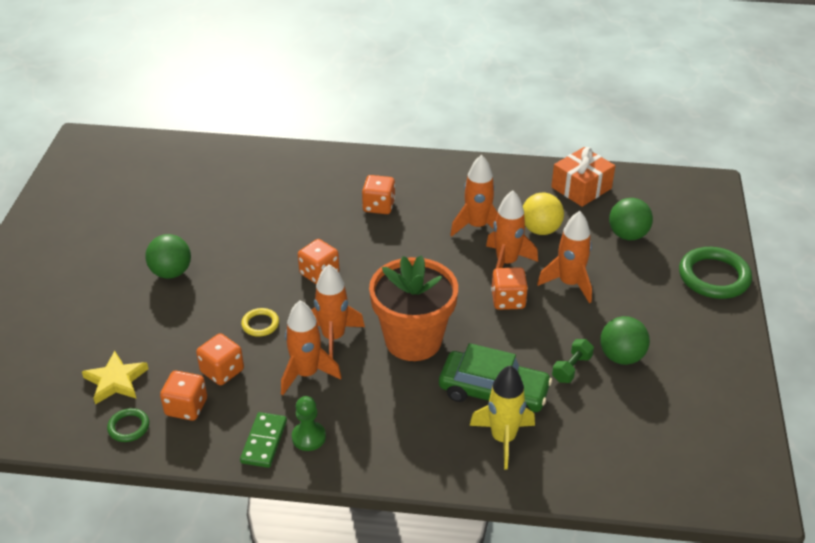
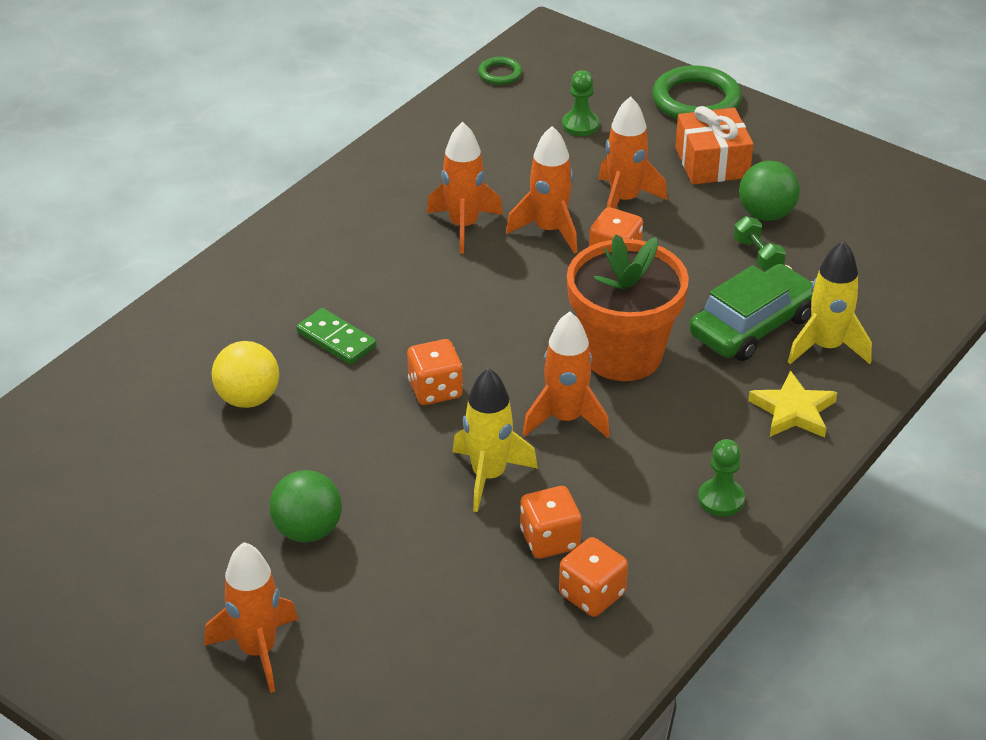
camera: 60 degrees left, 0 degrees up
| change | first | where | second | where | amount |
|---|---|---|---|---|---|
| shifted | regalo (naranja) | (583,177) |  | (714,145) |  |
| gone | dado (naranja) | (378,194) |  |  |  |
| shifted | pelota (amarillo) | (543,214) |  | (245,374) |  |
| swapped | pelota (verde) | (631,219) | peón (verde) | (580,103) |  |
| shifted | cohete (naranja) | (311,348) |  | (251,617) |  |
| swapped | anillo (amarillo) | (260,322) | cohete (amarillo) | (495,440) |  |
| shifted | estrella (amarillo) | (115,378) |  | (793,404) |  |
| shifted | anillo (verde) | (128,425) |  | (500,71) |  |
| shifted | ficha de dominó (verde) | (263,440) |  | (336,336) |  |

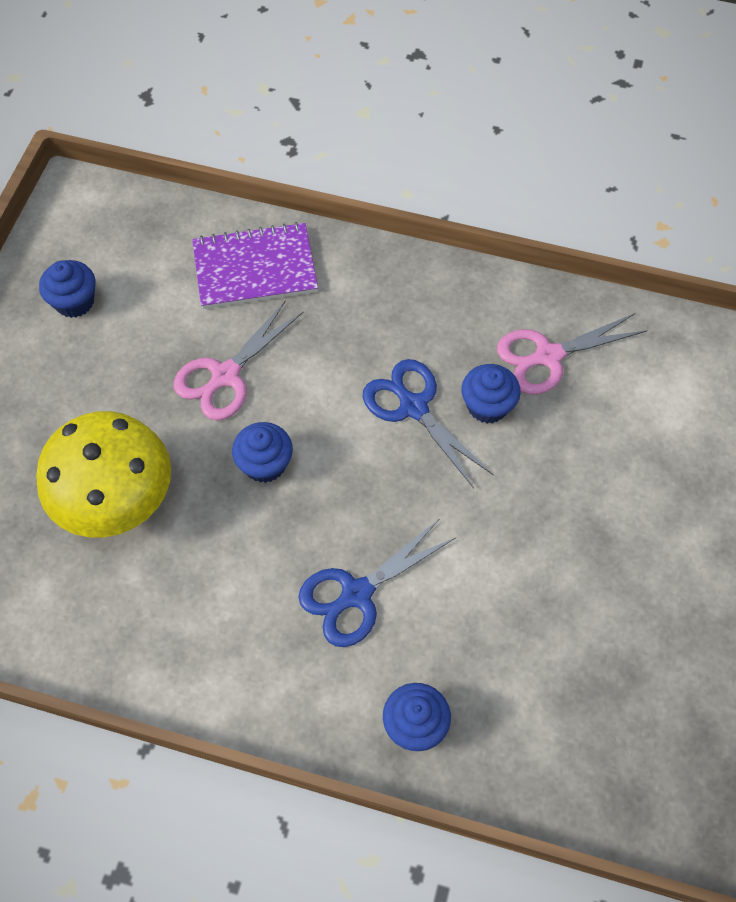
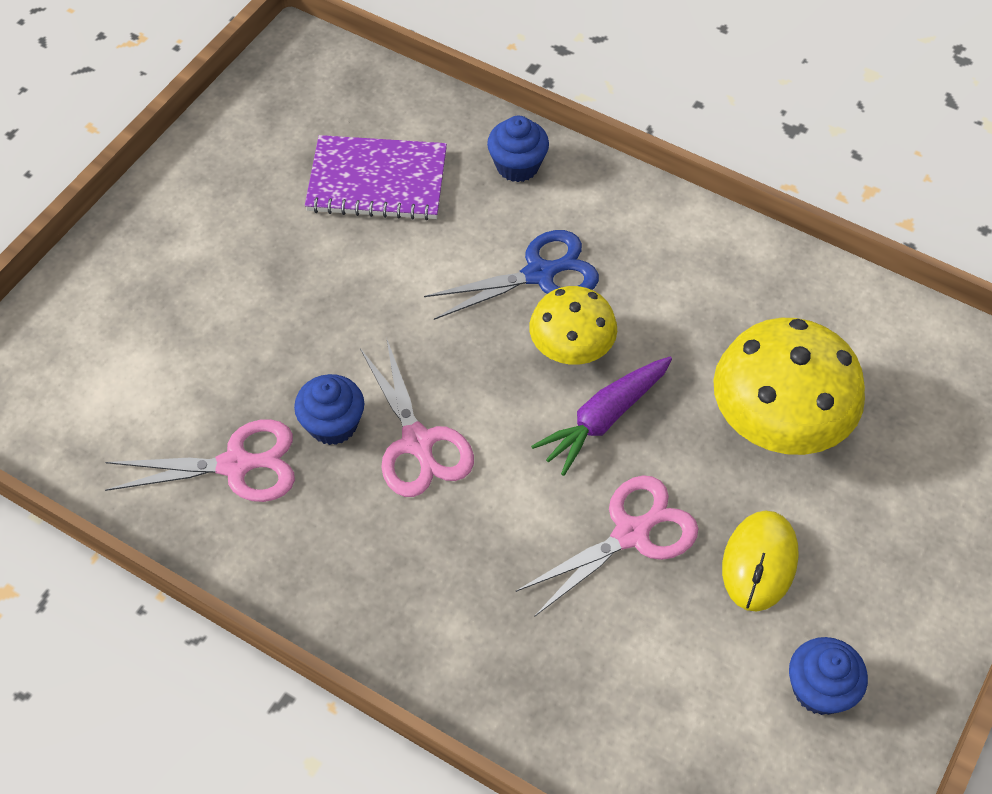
camera: 165 degrees left, 5 degrees down
| change | first | where | second | where | amount |
|---|---|---|---|---|---|
| shifted | cuaderno (morado) | (255,265) |  | (376,177) |  |
| repainted | tijeras (azul) | (427,423) | tijeras (rosa) | (417,417) |  |
| swapped | magdalena (azul) | (262,452) | zanahoria (morado) | (601,416) |  |
| new |  |  | seta (amarillo) | (573,325) |  |
| new |  |  | ratón (amarillo) | (760,561) |  |

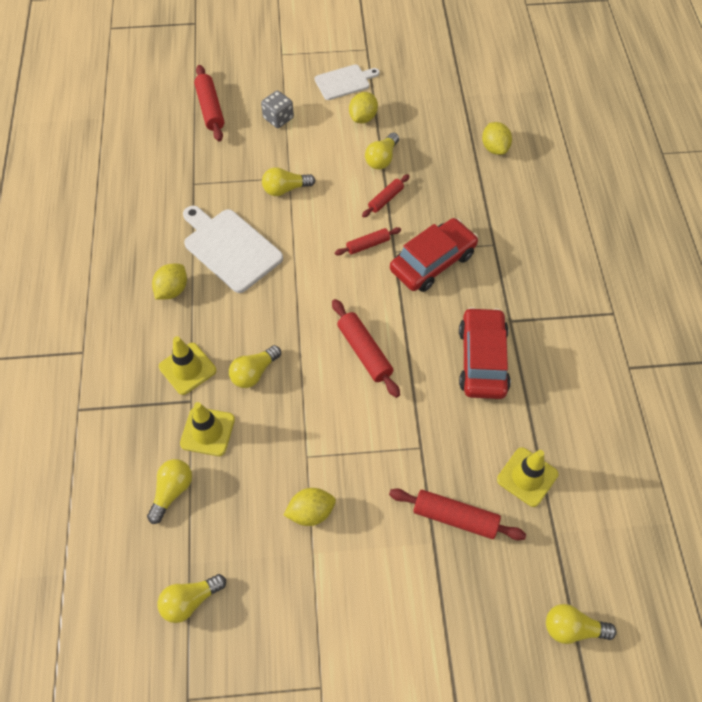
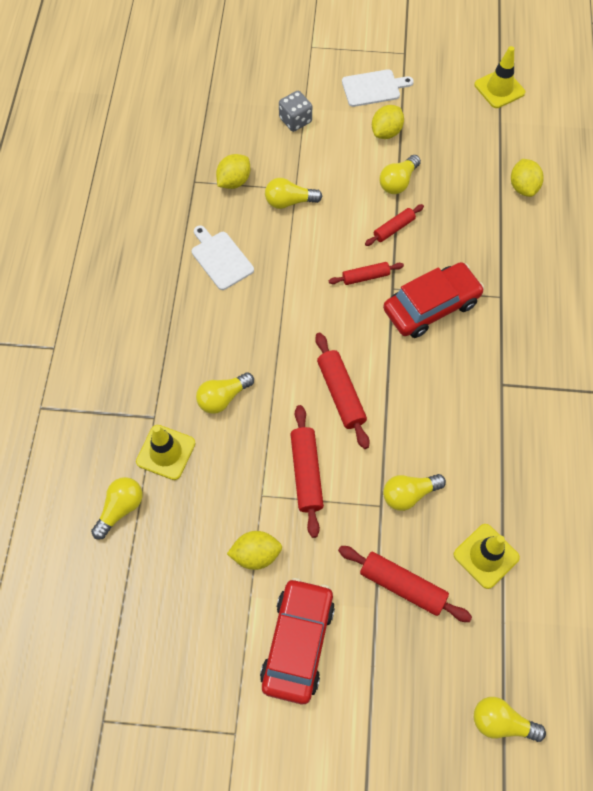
camera: 10 degrees right, 5 degrees up
| change | first | where | second | where | amount |
|---|---|---|---|---|---|
| shifted | rodillo (rojo) | (209,103) |  | (307,471) |  |
| scaled | tabla de cortar (blanco) | (233,249) |  | (223,258) | x0.63 |
| shifted | limón (amarillo) | (169,281) |  | (233,171) |  |
| shifted | coche (rojo) | (485,353) |  | (297,641) |  |
| shifted | cono de tráfico (amarillo) | (187,365) |  | (499,77) |  |
| shifted | bombilla (amarillo) | (192,598) |  | (414,492) |  |

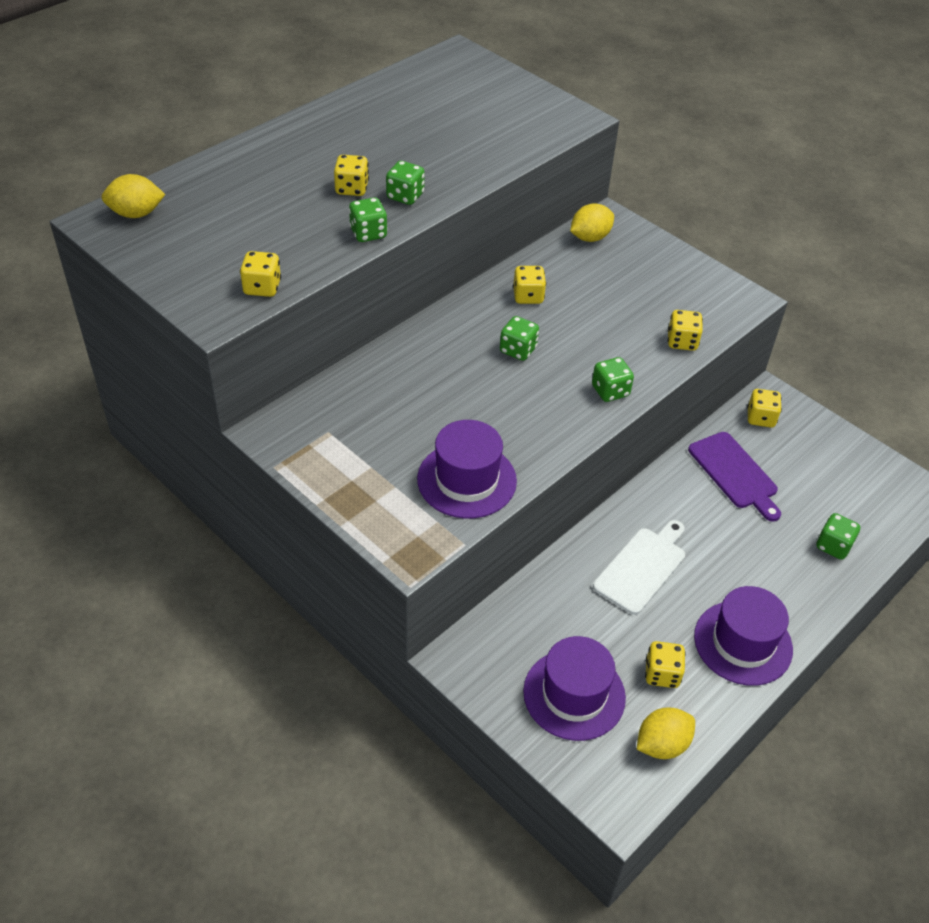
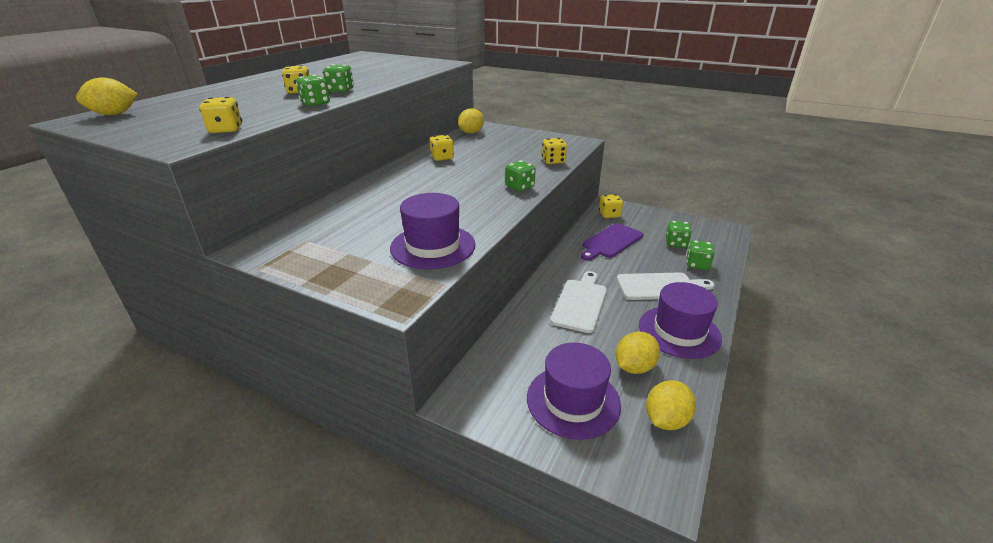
camera: 15 degrees left, 15 degrees down
| change | first | where | second | where | amount |
|---|---|---|---|---|---|
| shifted | dado (verde) | (519,338) |  | (679,234) |  |
| rotated | tabla de cortar (morado) | (734,477) |  | (612,242) | 90 degrees clockwise |
| swapped | dado (amarillo) | (665,664) | limón (amarillo) | (638,353) |  |
| new |  |  | tabla de cortar (blanco) | (666,286) |  |

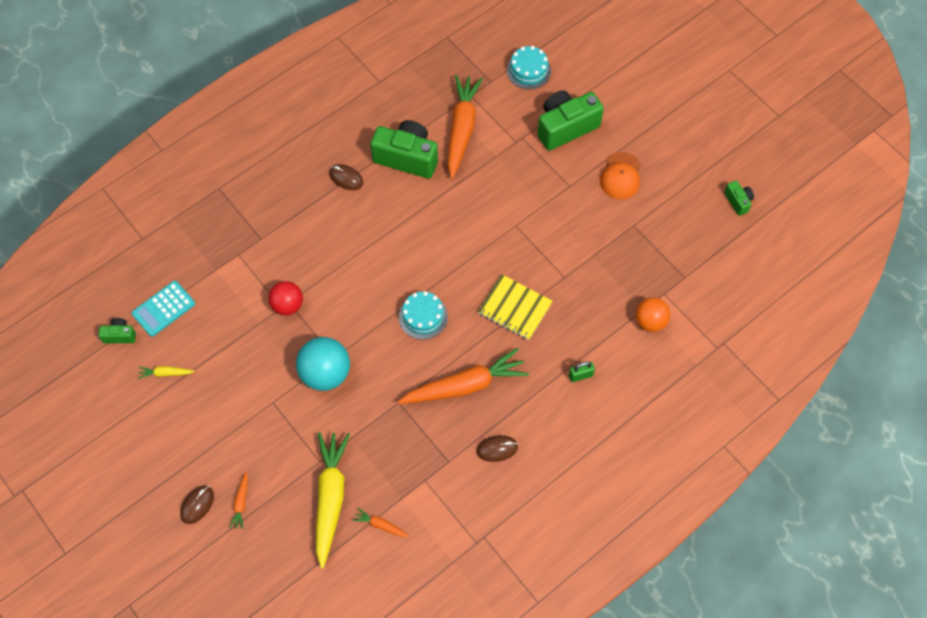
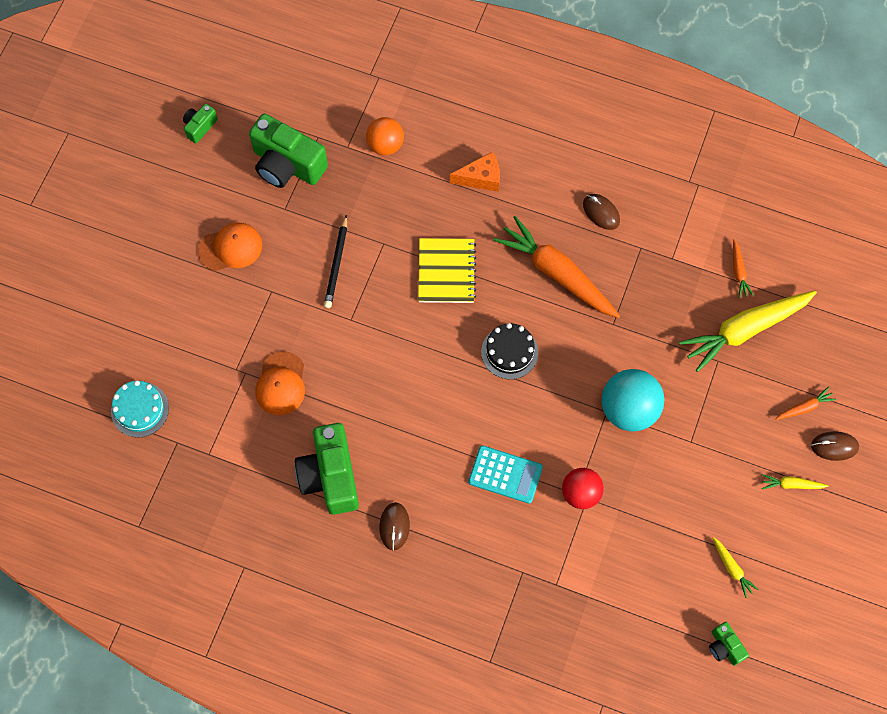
camera: 120 degrees left, 5 degrees up
| change | first | where | second | where | amount |
|---|---|---|---|---|---|
| gone | zanahoria (naranja) | (465,127) |  |  |  |
| shifted | cámara (verde) | (570,120) |  | (288,150) |  |
| shifted | calculadora (turquesa) | (163,309) |  | (505,474) |  |
| repainted | tarta (turquesa) | (423,315) | tarta (negro) | (509,351) |  |
| swapped | candado (verde) | (582,372) | queso (naranja) | (475,172) |  |
| new |  |  | lápiz (negro) | (335,261) |  |
| new |  |  | gorra (naranja) | (280,383) |  |
| new |  |  | zanahoria (amarillo) | (795,481) |  |

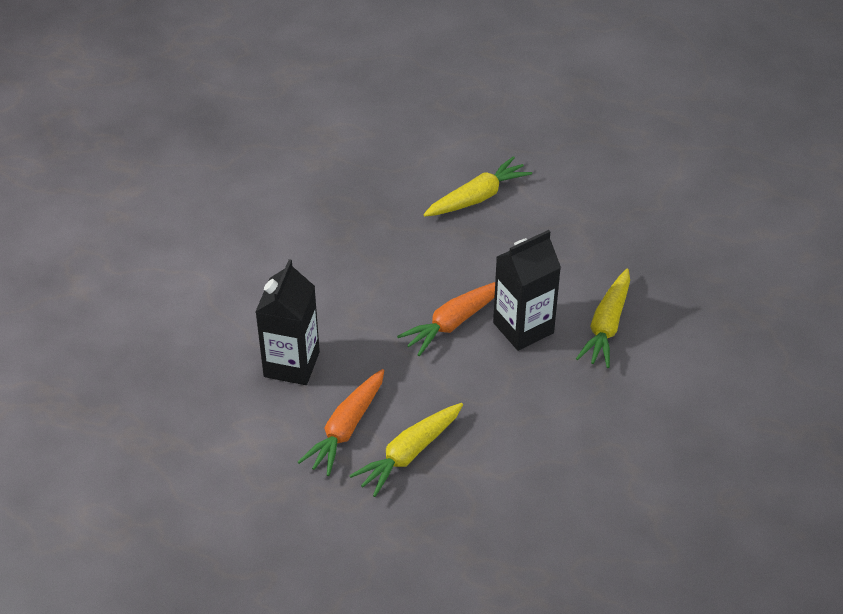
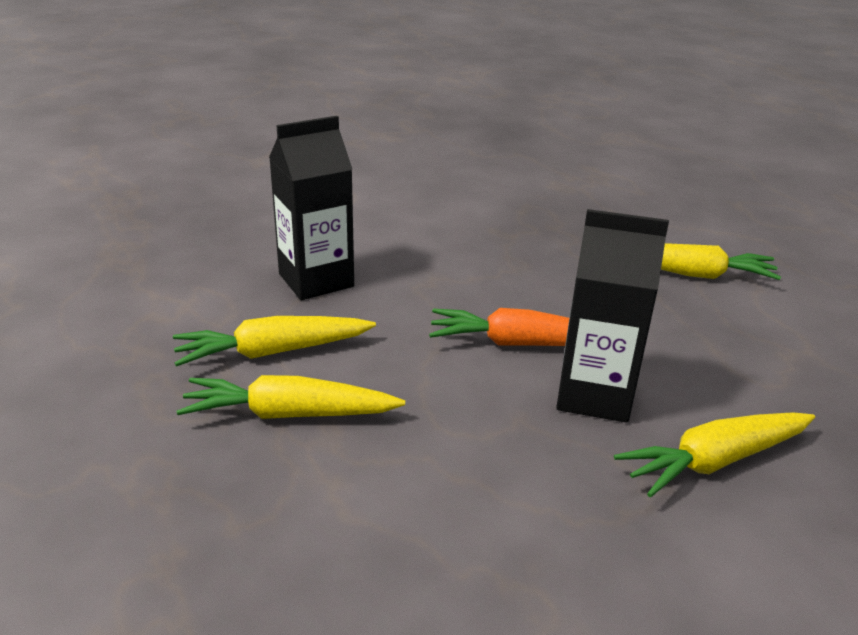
camera: 45 degrees right, 15 degrees down
| change | first | where | second | where | amount |
|---|---|---|---|---|---|
| repainted | zanahoria (naranja) | (341,422) | zanahoria (amarillo) | (274,341) |  |

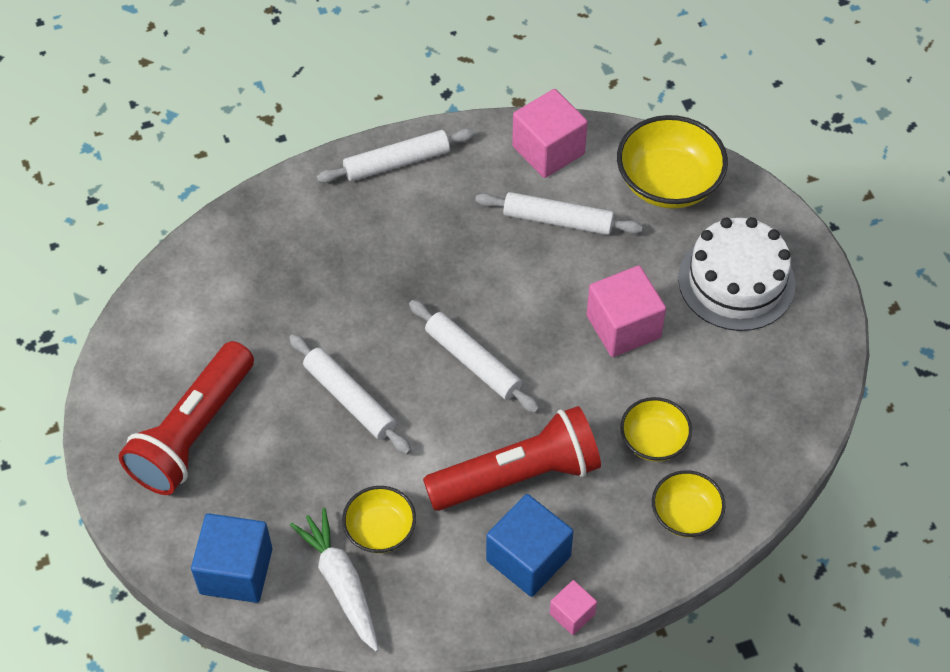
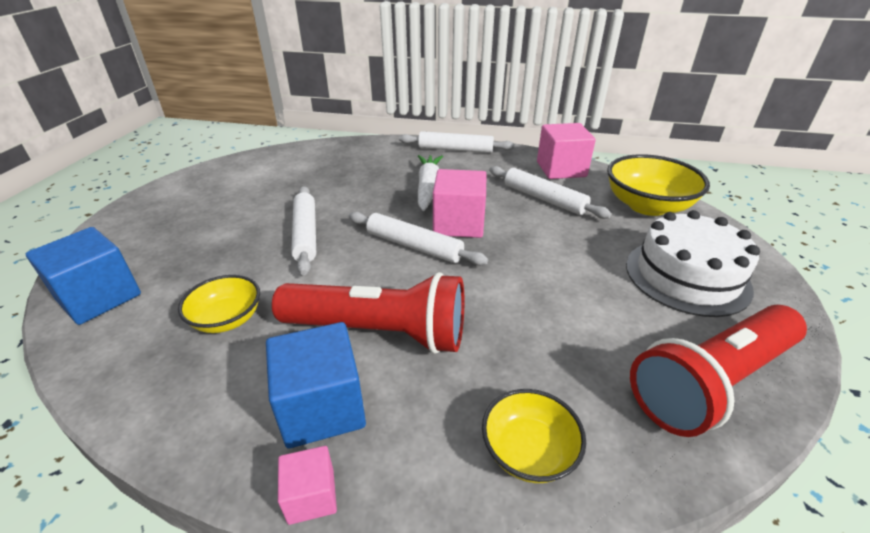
camera: 30 degrees right, 20 degrees down
| change | first | where | second | where | amount |
|---|---|---|---|---|---|
| shifted | cubo (rosa) | (626,311) |  | (459,203) |  |
| rotated | rodillo (blanco) | (474,356) |  | (418,239) | 45 degrees counterclockwise |
| shifted | lámpara de mano (rojo) | (186,418) |  | (718,371) |  |
| gone | cuenco (amarillo) | (656,429) |  |  |  |
| shifted | zanahoria (blanco) | (334,580) |  | (430,183) |  |

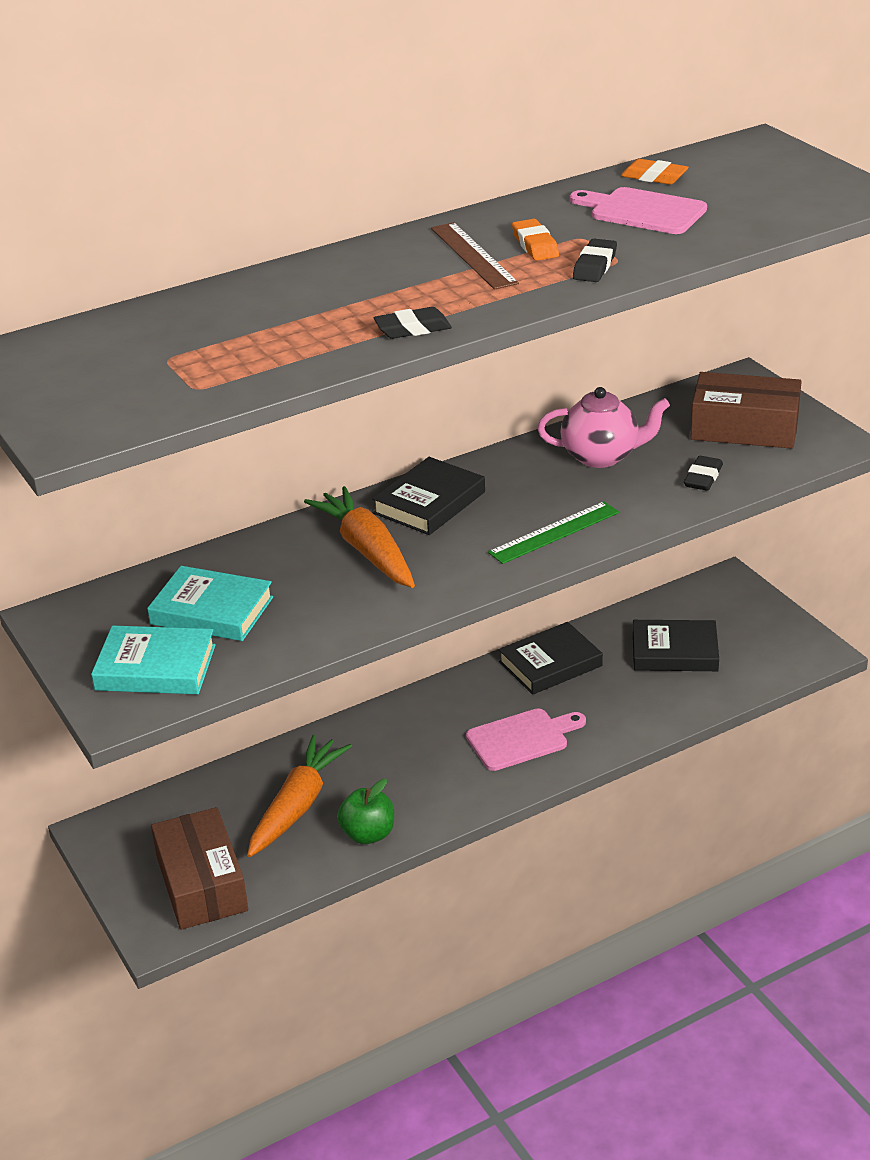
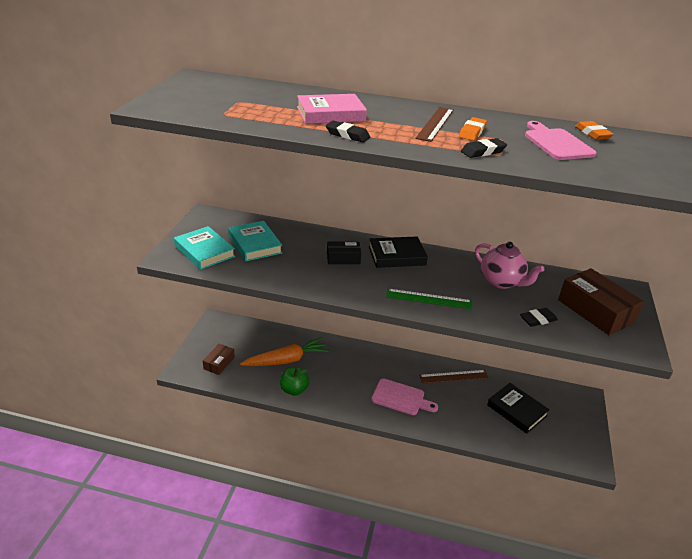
camera: 40 degrees right, 0 degrees up
| change | first | where | second | where | amount |
|---|---|---|---|---|---|
| swapped | zanahoria (naranja) | (359,537) | caja (negro) | (344,253) |  |
| swapped | libro (negro) | (550,658) | regla (marrón) | (454,377) |  |
| scaled | caja (marrón) | (199,868) |  | (219,359) | x0.55 |
| new |  |  | libro (rosa) | (332,109) |  |

